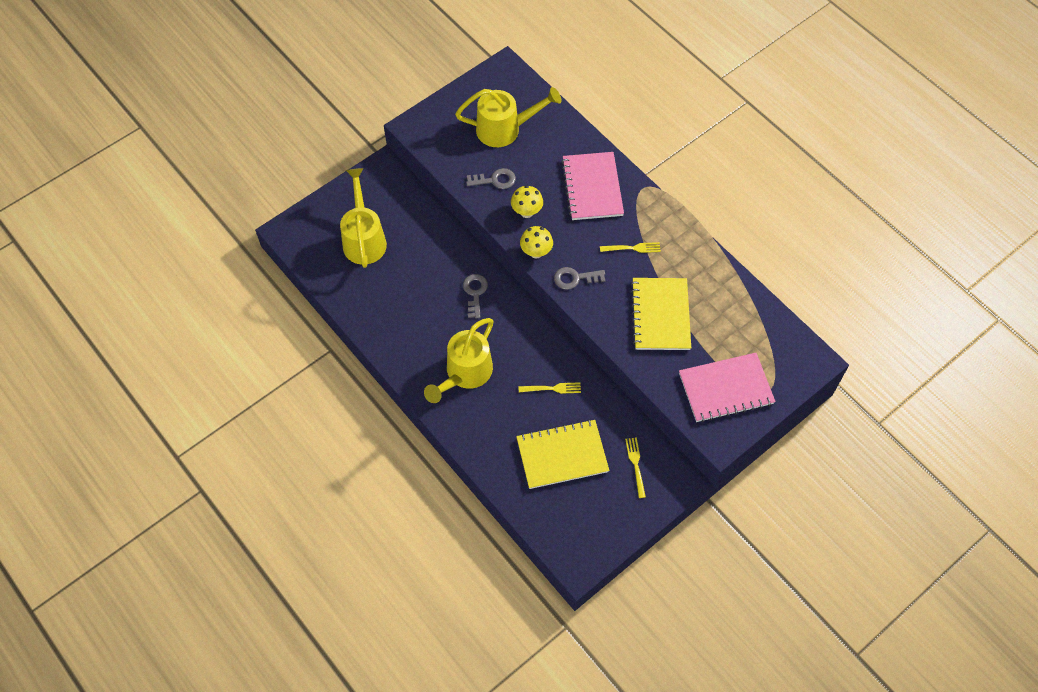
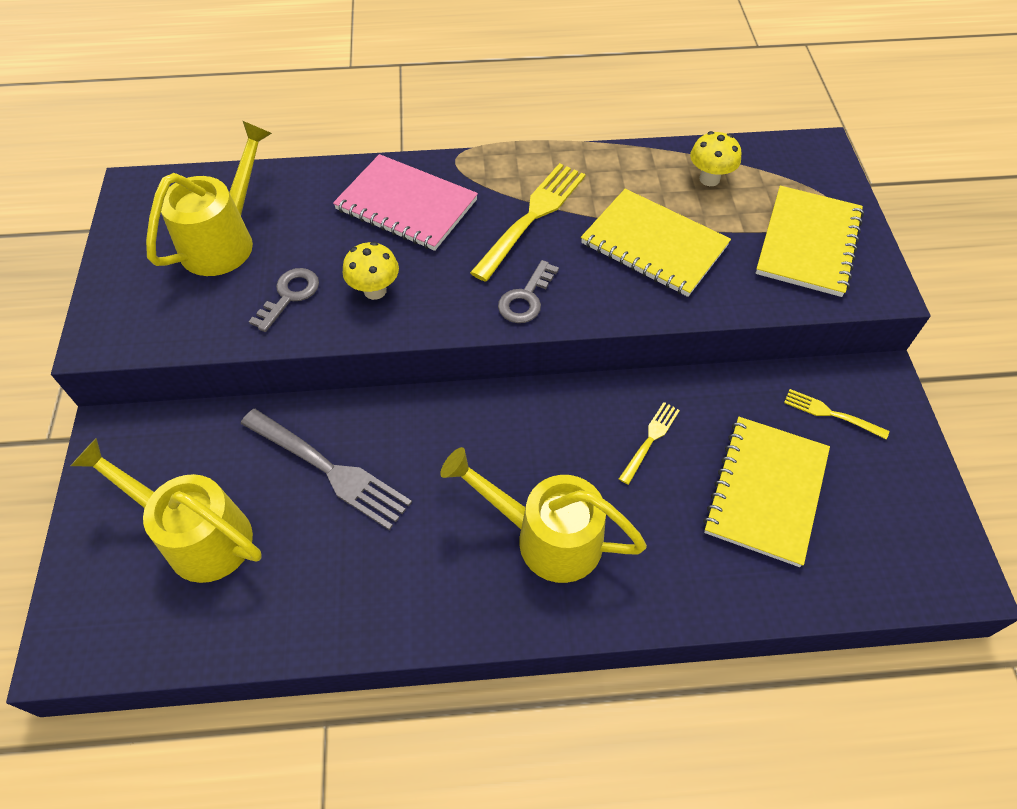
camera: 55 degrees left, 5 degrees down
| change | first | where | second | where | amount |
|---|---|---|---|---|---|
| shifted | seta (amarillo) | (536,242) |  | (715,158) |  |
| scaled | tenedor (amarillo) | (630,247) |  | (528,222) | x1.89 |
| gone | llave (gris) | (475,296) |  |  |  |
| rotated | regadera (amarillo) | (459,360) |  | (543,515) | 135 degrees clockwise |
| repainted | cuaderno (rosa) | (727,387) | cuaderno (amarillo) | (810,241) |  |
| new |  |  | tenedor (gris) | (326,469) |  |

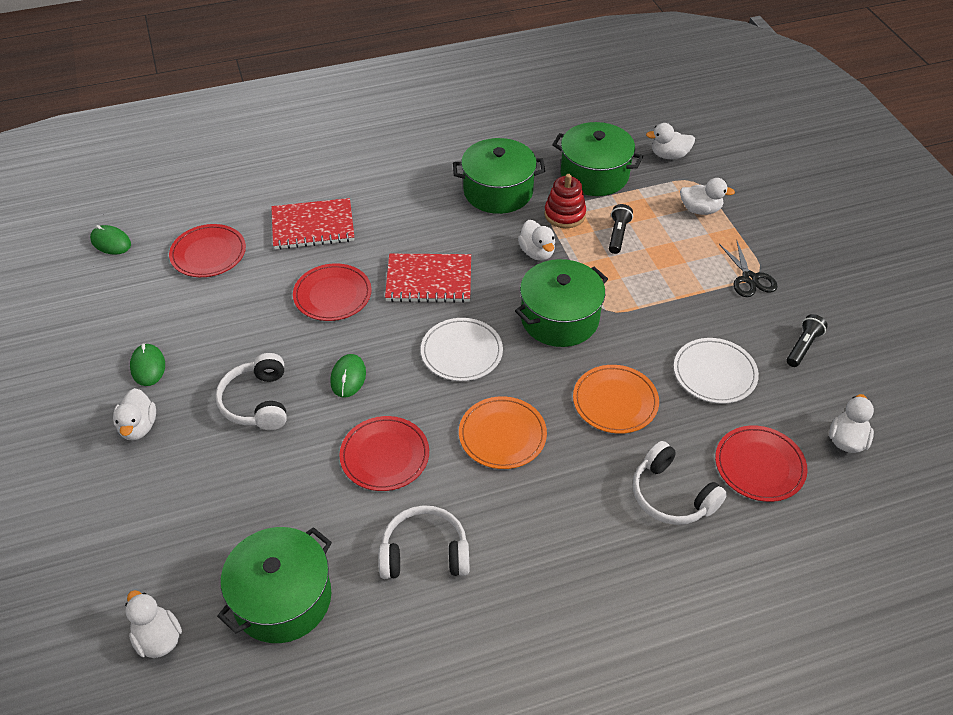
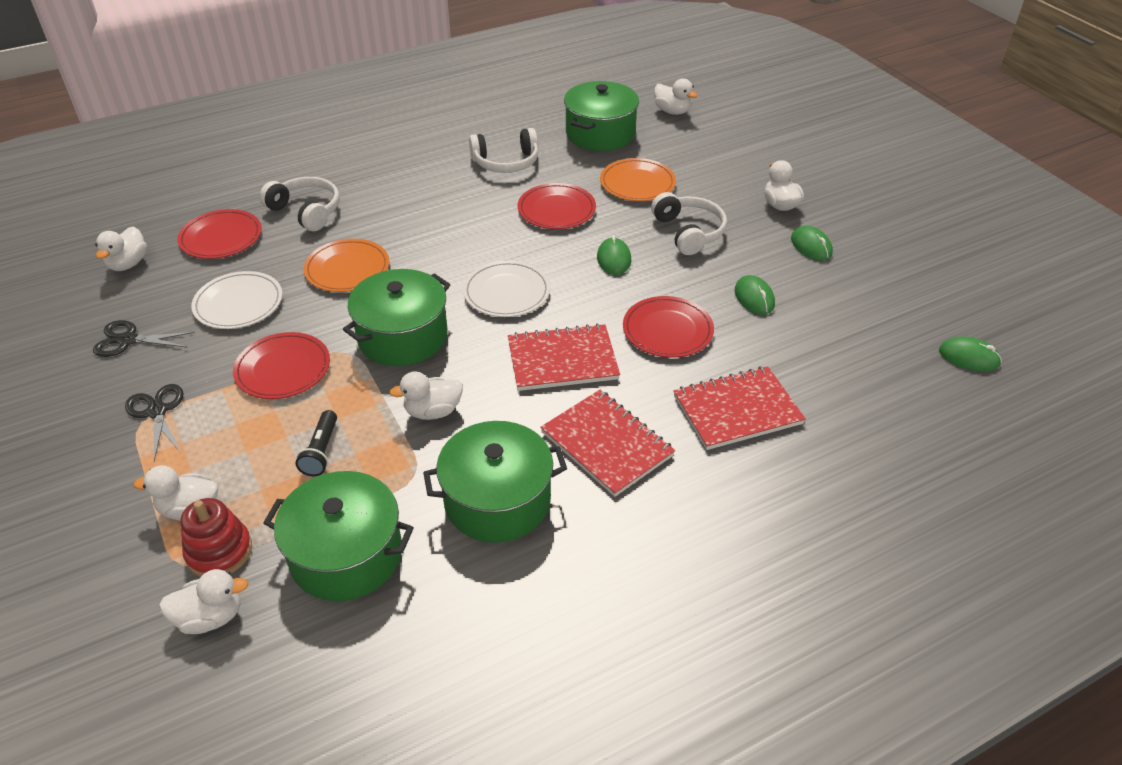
camera: 170 degrees right, 5 degrees down
| change | first | where | second | where | amount |
|---|---|---|---|---|---|
| shifted | juguete apilable (rojo) | (565,201) |  | (216,537) |  |
| rotated | pato (blanco) | (536,240) |  | (426,395) | 75 degrees counterclockwise |
| shifted | plato (rojo) | (207,250) |  | (281,365) |  |
| swapped | lámpara de mano (negro) | (807,340) | tijeras (negro) | (144,338) |  |
| shifted | plato (naranja) | (503,432) |  | (638,179) |  |
| new |  |  | ratón (verde) | (755,295) |  |
| new |  |  | cuaderno (rojo) | (607,443) |  |

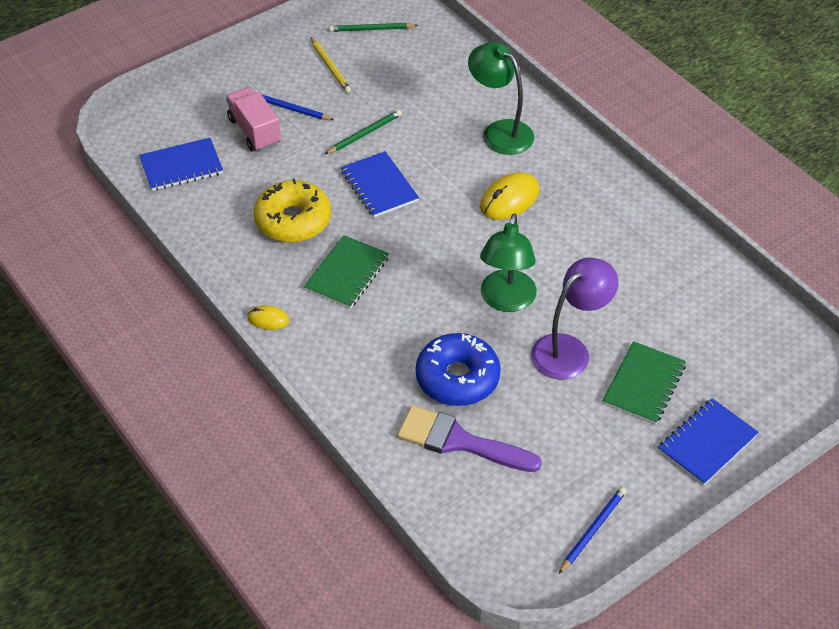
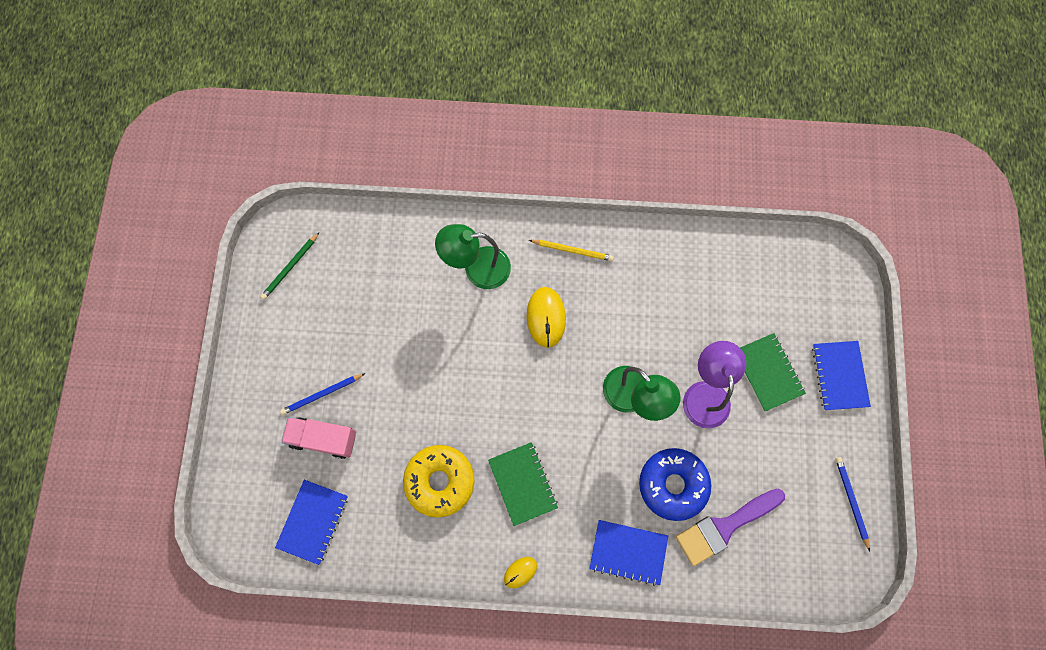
camera: 50 degrees left, 25 degrees up
| change | first | where | second | where | amount |
|---|---|---|---|---|---|
| shifted | lápiz (amarillo) | (331,65) |  | (571,250) |  |
| gone | lápiz (verde) | (363,132) |  |  |  |
| shifted | cuaderno (azul) | (380,184) |  | (628,553) |  |

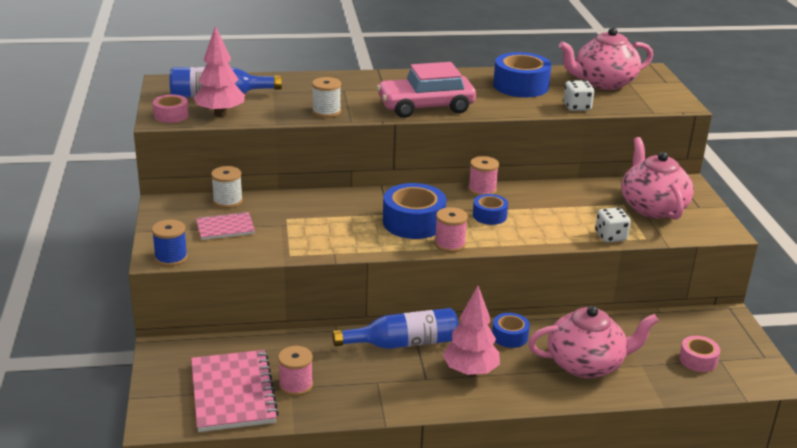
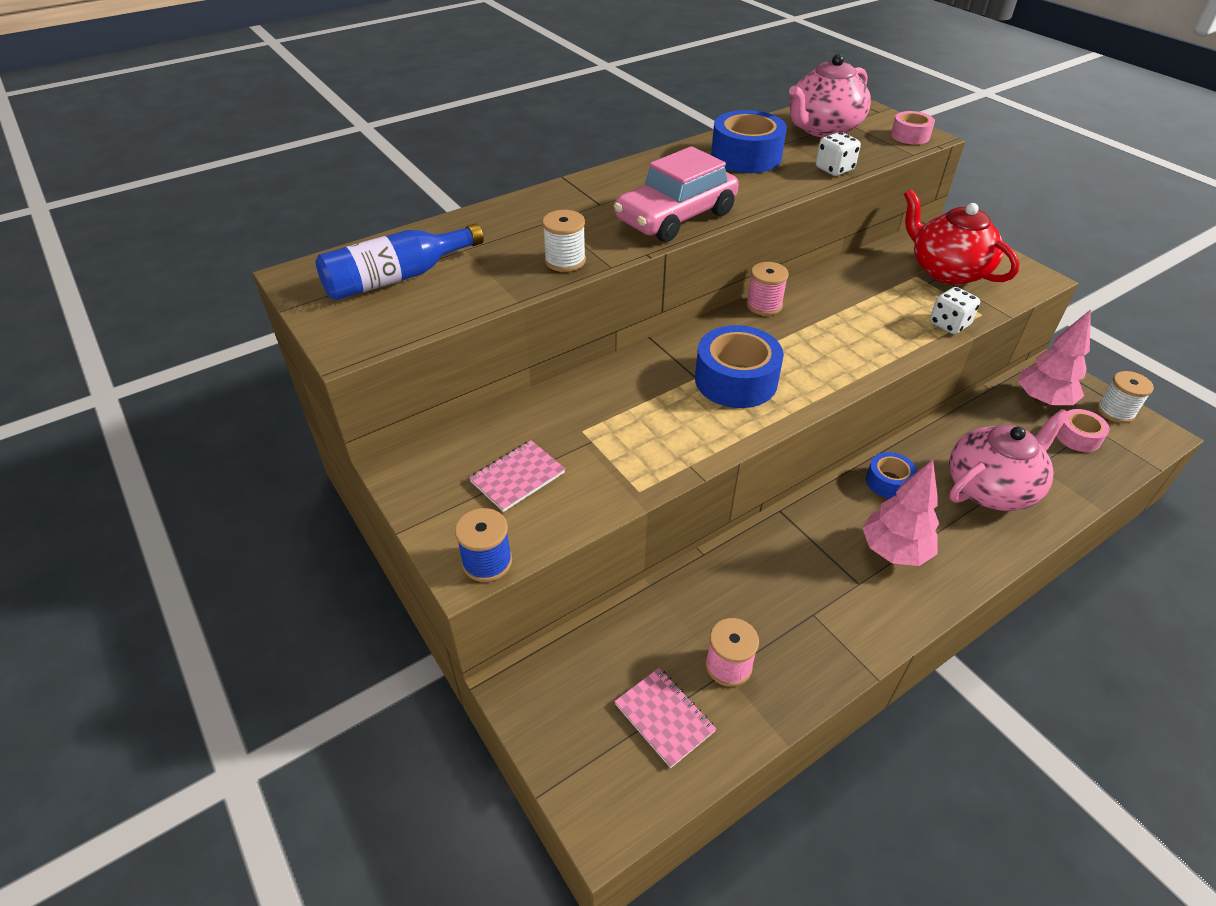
camera: 25 degrees left, 15 degrees up
| change | first | where | second | where | amount |
|---|---|---|---|---|---|
| shifted | árbol (rosa) | (219,71) |  | (1054,357) |  |
| shifted | cinta adhesiva (rosa) | (171,109) |  | (913,128) |  |
| repainted | tetera (rosa) | (657,178) | tetera (rojo) | (961,237) |  |
| shifted | carrete (blanco) | (227,187) |  | (1125,397) |  |
| gone | cinta adhesiva (azul) | (490,209) |  |  |  |
| gone | carrete (rosa) | (451,229) |  |  |  |
| gone | botella (azul) | (395,328) |  |  |  |
| scaled | cuaderno (rosa) | (235,391) |  | (665,718) | x0.55 |

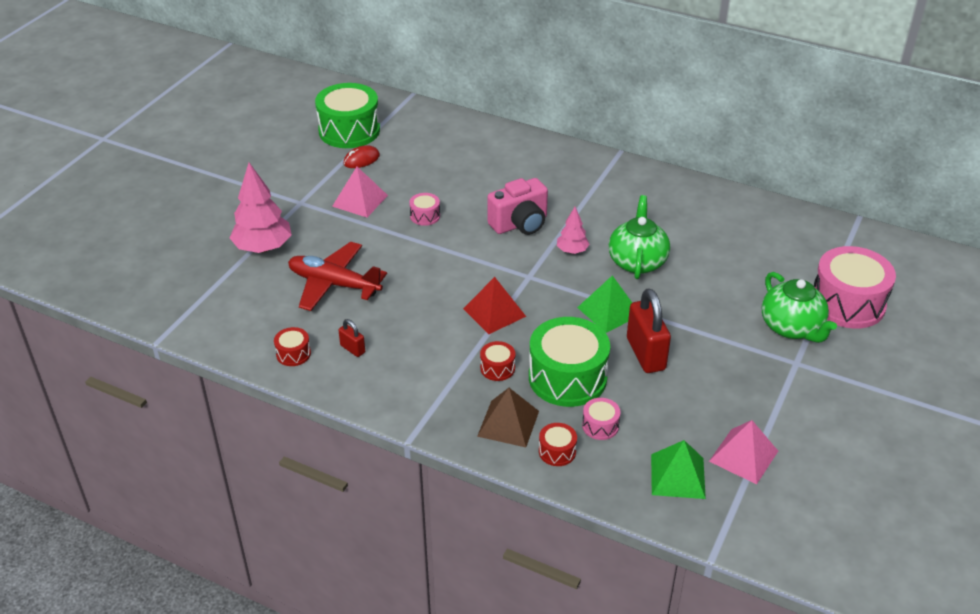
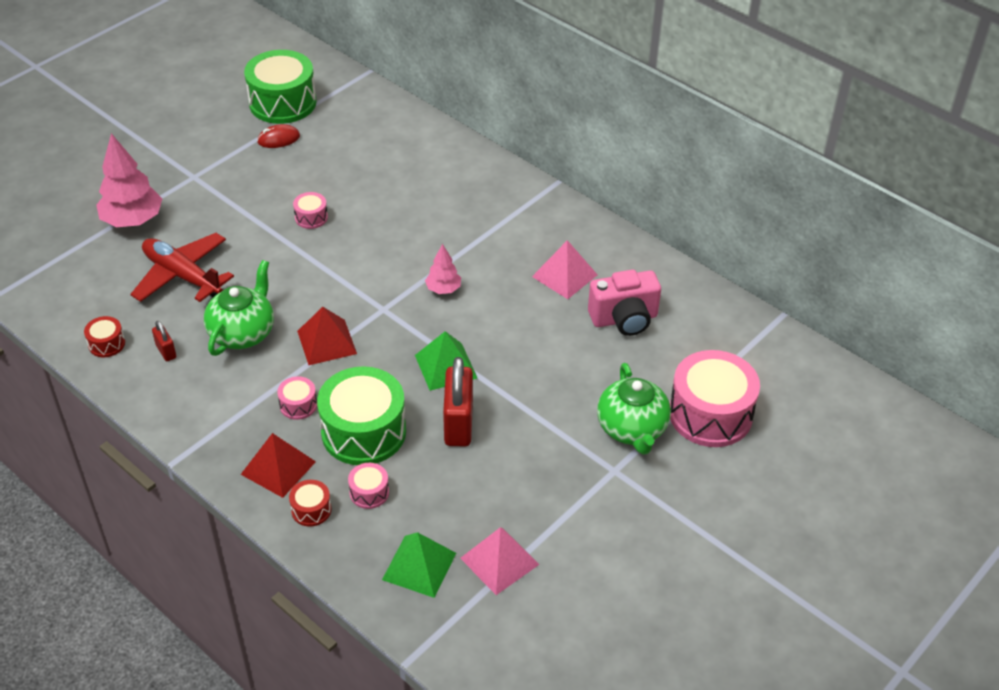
camera: 15 degrees right, 5 degrees up
| change | first | where | second | where | amount |
|---|---|---|---|---|---|
| shifted | pirámide (rosa) | (360,192) |  | (564,269) |  |
| shifted | cámara (rosa) | (517,206) |  | (624,303) |  |
| shifted | tetera (verde) | (639,237) |  | (239,308) |  |
| repainted | tambor (rojo) | (497,361) | tambor (rosa) | (297,398) |  |
| repainted | pirámide (marrón) | (508,417) | pirámide (rojo) | (278,465) |  |

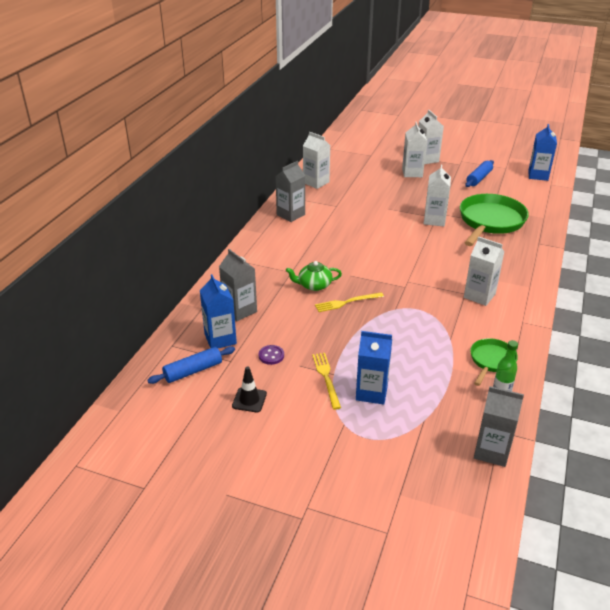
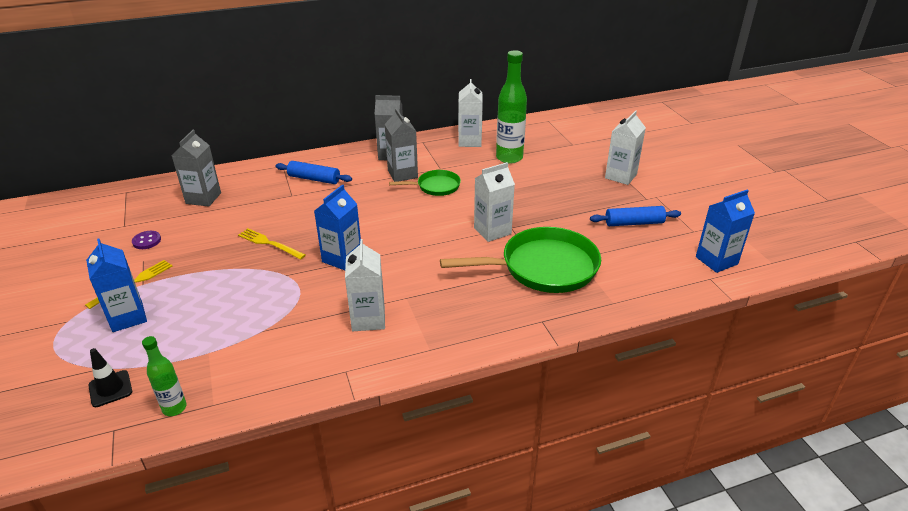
camera: 50 degrees right, 0 degrees up
| change | first | where | second | where | amount |
|---|---|---|---|---|---|
| gone | cartón de leche (blanco) | (414,149) |  |  |  |
| gone | tetera (verde) | (314,276) |  |  |  |
| shifted | cartón de leche (azul) | (218,311) |  | (337,227) |  |
| shifted | sartén (verde) | (494,362) |  | (425,183) |  |
| shifted | rodillo (azul) | (191,365) |  | (313,172) |  |
| shifted | cono de tráfico (negro) | (249,389) |  | (110,377) |  |
| shifted | cartón de leche (gris) | (499,426) |  | (401,145) |  |
| new |  |  | botella (verde) | (511,107) |  |

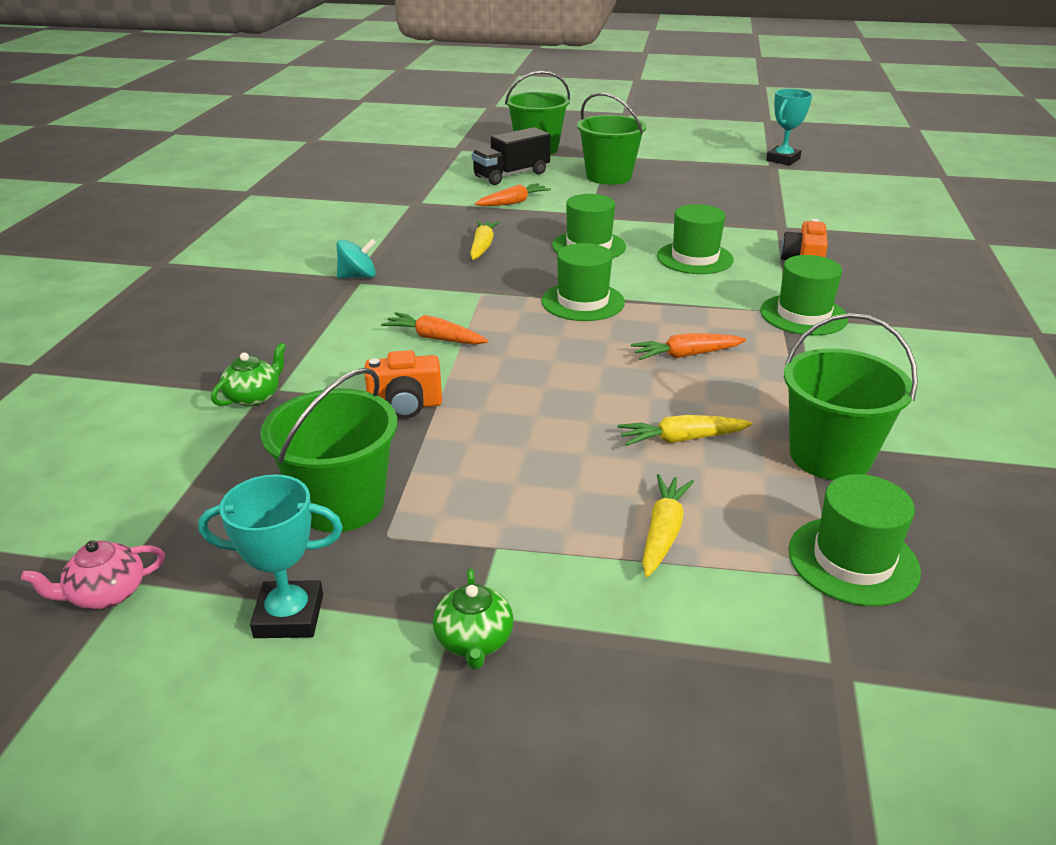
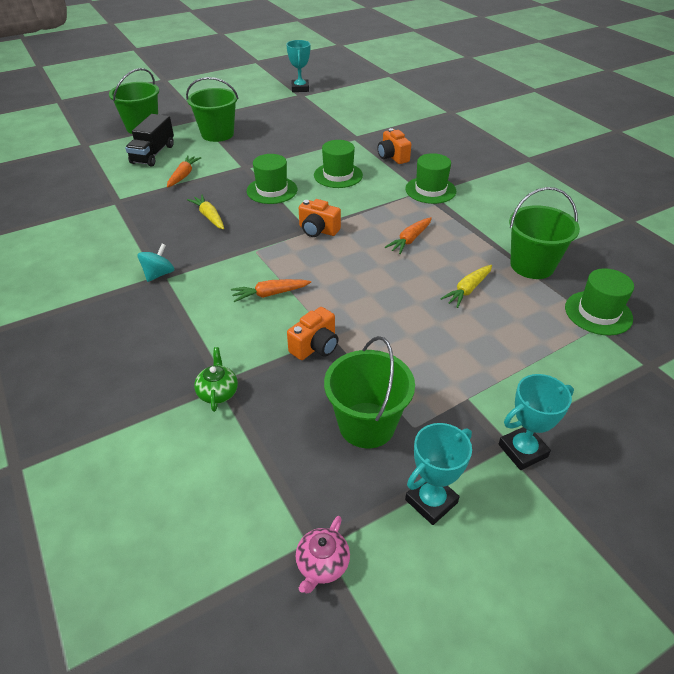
camera: 40 degrees left, 10 degrees up
| change | first | where | second | where | amount |
|---|---|---|---|---|---|
| swapped | sombrero (verde) | (583,282) | cámara (naranja) | (320,218) |  |
| gone | zanahoria (amarillo) | (668,525) |  |  |  |
| swapped | tetera (verde) | (473,619) | trofeo (turquesa) | (536,422) |  |

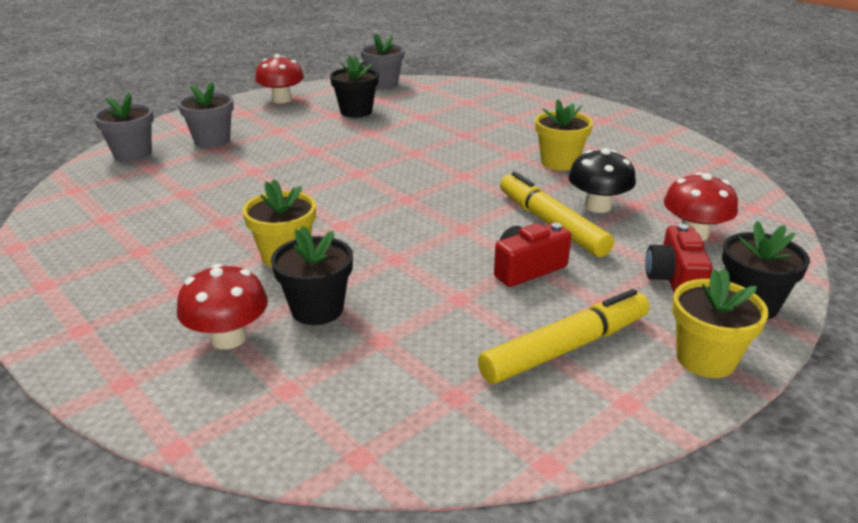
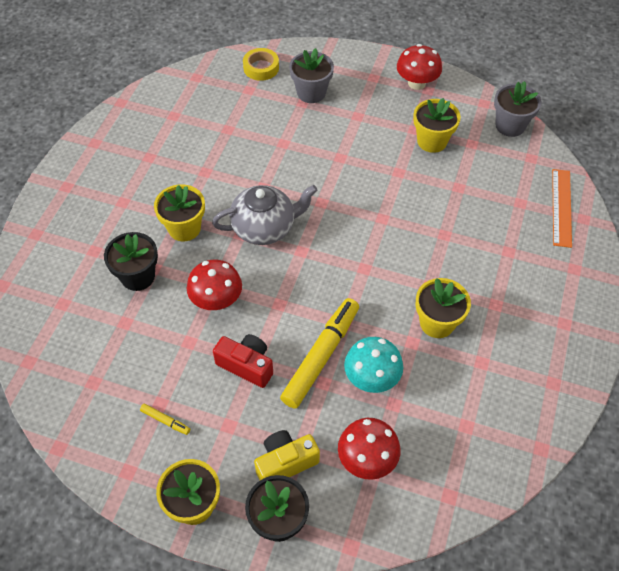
camera: 60 degrees right, 25 degrees up
| change | first | where | second | where | amount |
|---|---|---|---|---|---|
| repainted | maceta (negro) | (354,87) | maceta (amarillo) | (437,125) |  |
| swapped | maceta (gris) | (124,127) | cinta adhesiva (amarillo) | (261,64) |  |
| repainted | seta (negro) | (602,180) | seta (turquesa) | (373,365) |  |
| repainted | cámara (rojo) | (679,258) | cámara (amarillo) | (287,455) |  |
| shifted | seta (rojo) | (222,306) |  | (214,285) |  |
| scaled | rotulador (amarillo) | (564,336) |  | (165,419) | x0.41 |
| new |  |  | regla (naranja) | (562,208) |  |
| new |  |  | tetera (gris) | (264,215) |  |

